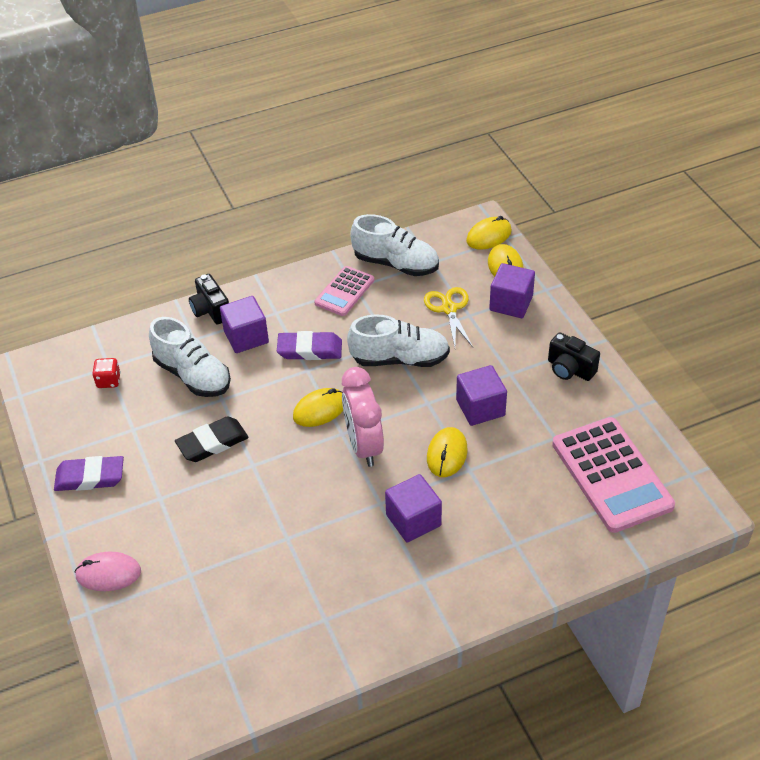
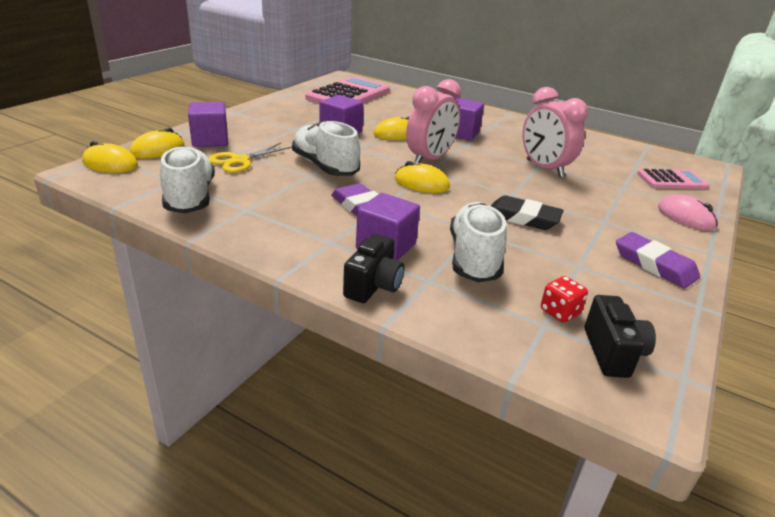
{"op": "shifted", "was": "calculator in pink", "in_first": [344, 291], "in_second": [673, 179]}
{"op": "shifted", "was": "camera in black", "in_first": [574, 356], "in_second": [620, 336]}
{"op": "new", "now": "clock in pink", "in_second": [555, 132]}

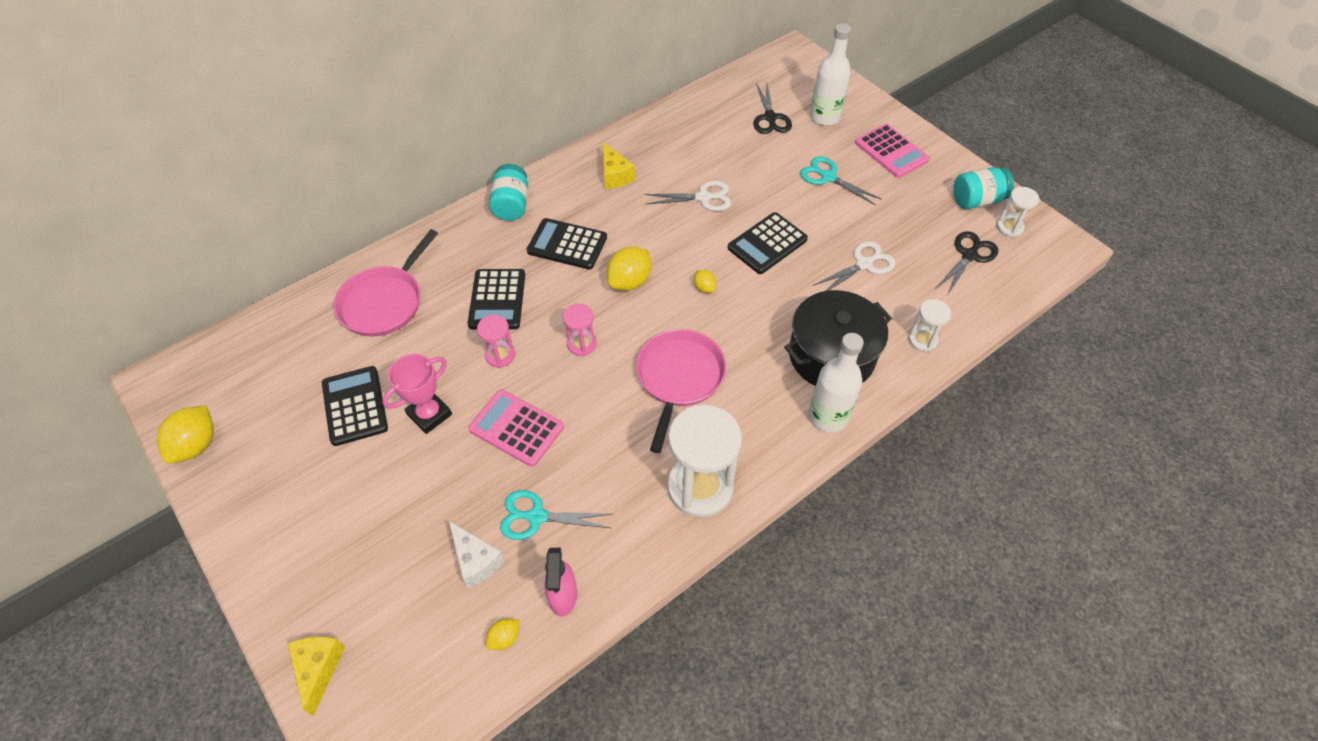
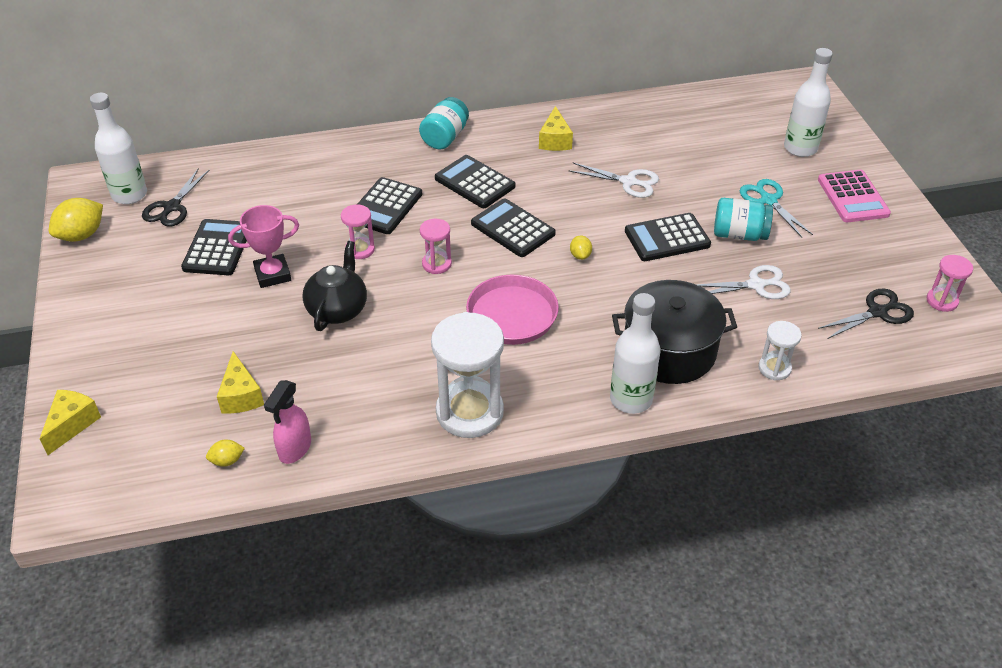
{"op": "gone", "was": "pan in pink", "in_first": [386, 282]}
{"op": "repainted", "was": "cheese in white", "now": "cheese in yellow", "in_first": [477, 554], "in_second": [240, 382]}
{"op": "swapped", "was": "calculator in pink", "now": "teapot in black", "in_first": [516, 428], "in_second": [335, 286]}
{"op": "gone", "was": "scissors in turquoise", "in_first": [556, 515]}
{"op": "swapped", "was": "lemon in yellow", "now": "calculator in black", "in_first": [629, 269], "in_second": [513, 227]}
{"op": "shifted", "was": "scissors in black", "in_first": [773, 108], "in_second": [175, 197]}
{"op": "shifted", "was": "jar in turquoise", "in_first": [983, 188], "in_second": [743, 219]}
{"op": "repainted", "was": "hourglass in white", "now": "hourglass in pink", "in_first": [1018, 212], "in_second": [950, 283]}
{"op": "new", "now": "bottle in white", "in_second": [118, 148]}

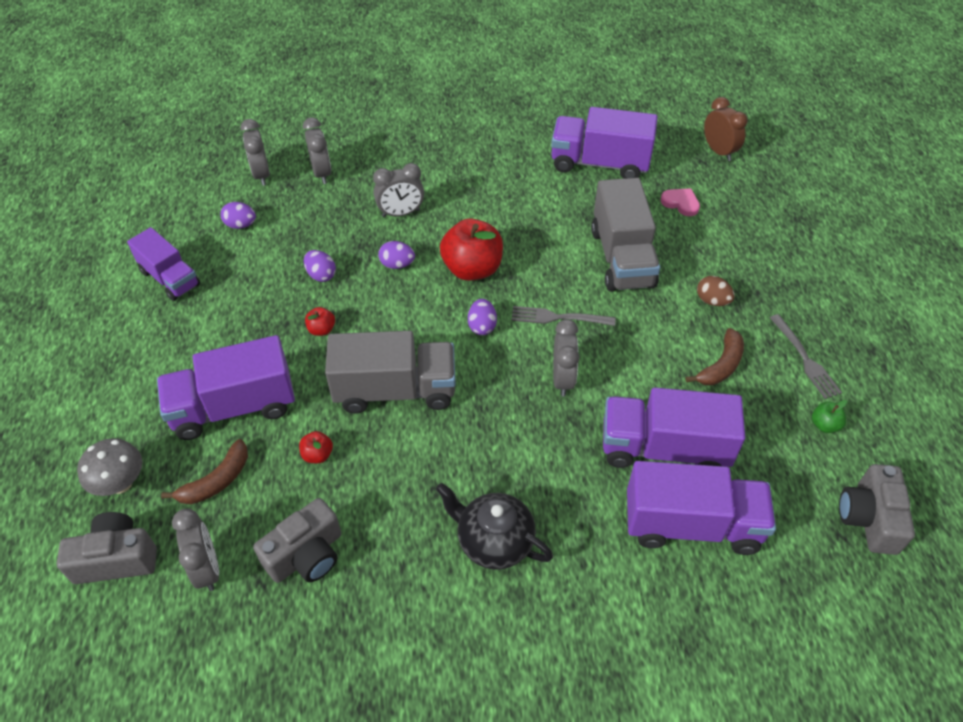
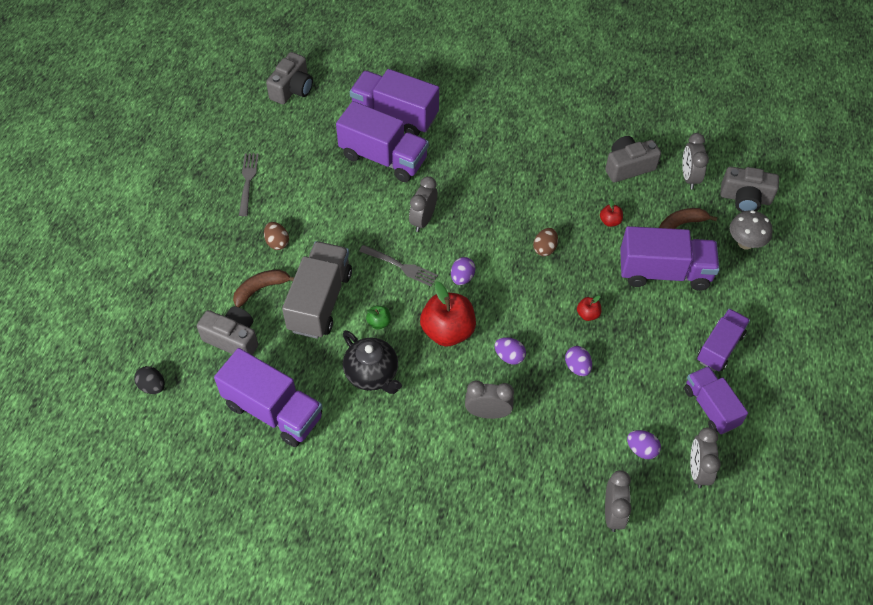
{"op": "shifted", "was": "clock in grey", "in_first": [317, 150], "in_second": [705, 457]}
{"op": "swapped", "was": "truck in grey", "now": "egg in brown", "in_first": [390, 372], "in_second": [545, 242]}
{"op": "shifted", "was": "teapot in black", "in_first": [494, 526], "in_second": [372, 362]}
{"op": "swapped", "was": "heart in pink", "now": "camera in grey", "in_first": [680, 202], "in_second": [227, 330]}
{"op": "shifted", "was": "banana in brown", "in_first": [714, 356], "in_second": [263, 288]}
{"op": "swapped", "was": "clock in brown", "now": "egg in black", "in_first": [726, 129], "in_second": [149, 380]}
{"op": "shifted", "was": "apple in green", "in_first": [829, 416], "in_second": [378, 317]}
{"op": "new", "now": "truck in purple", "in_second": [723, 340]}

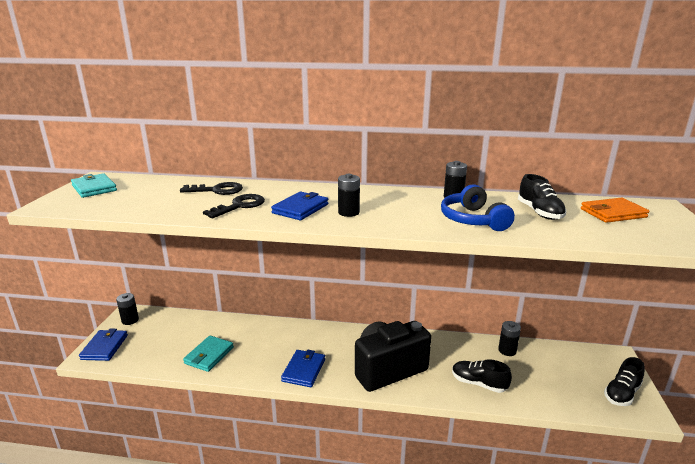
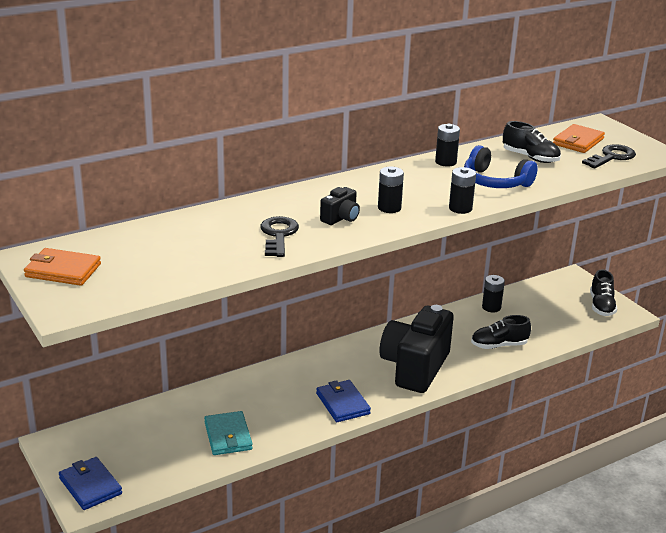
{"op": "repainted", "was": "wallet in turquoise", "now": "wallet in orange", "in_first": [94, 185], "in_second": [62, 267]}
{"op": "shifted", "was": "battery in black", "in_first": [127, 309], "in_second": [462, 190]}
{"op": "shifted", "was": "key in black", "in_first": [211, 188], "in_second": [609, 156]}
{"op": "swapped", "was": "wallet in blue", "now": "camera in black", "in_first": [299, 206], "in_second": [340, 206]}

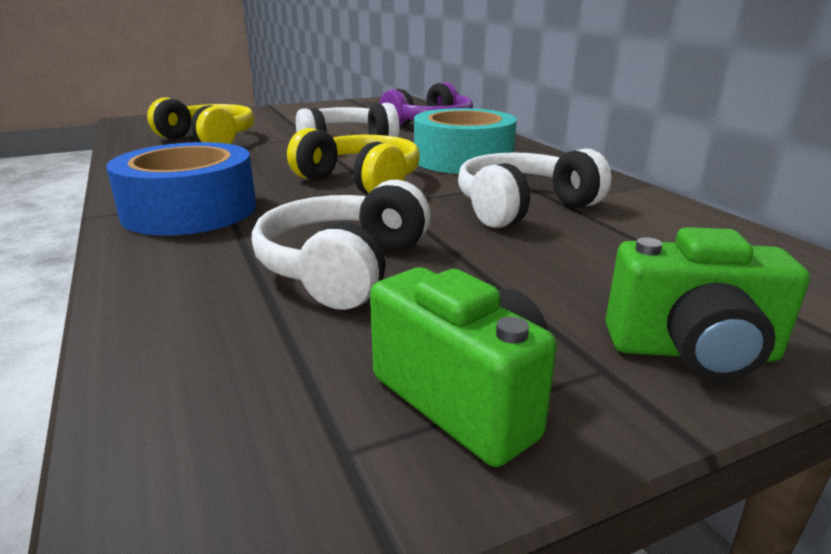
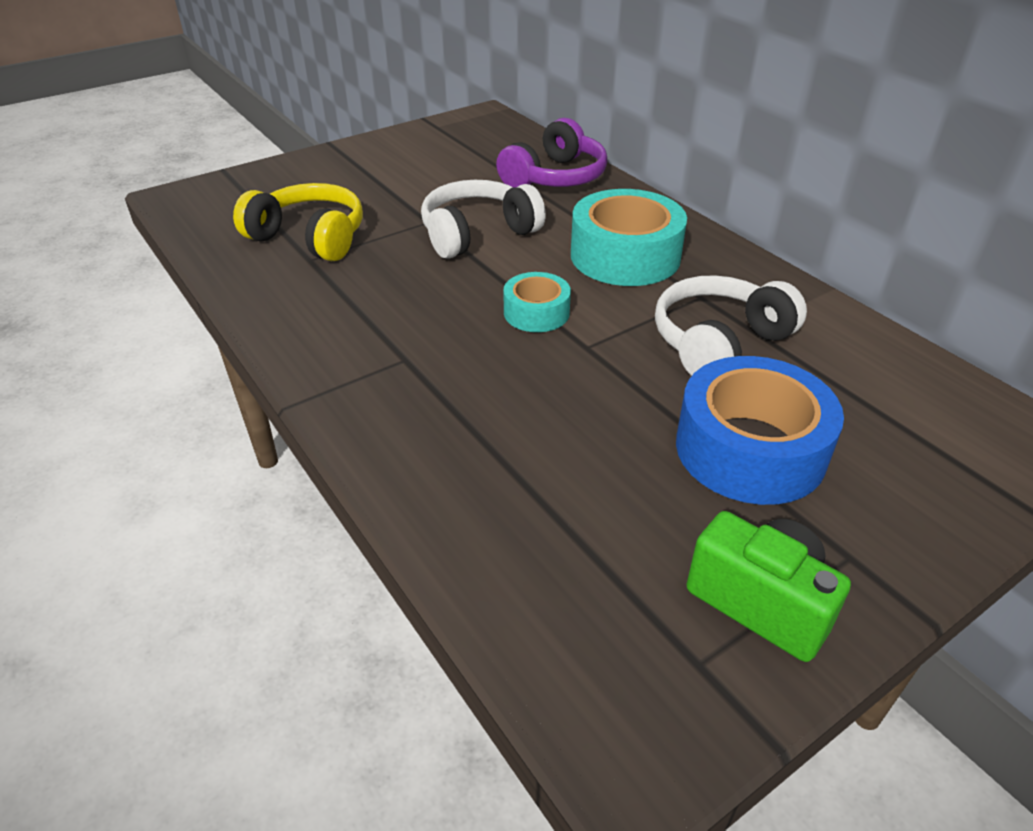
{"op": "shifted", "was": "tape in blue", "in_first": [181, 189], "in_second": [760, 430]}
{"op": "gone", "was": "headphones in white", "in_first": [341, 245]}
{"op": "swapped", "was": "headphones in yellow", "now": "tape in turquoise", "in_first": [353, 161], "in_second": [537, 302]}
{"op": "gone", "was": "camera in green", "in_first": [708, 304]}

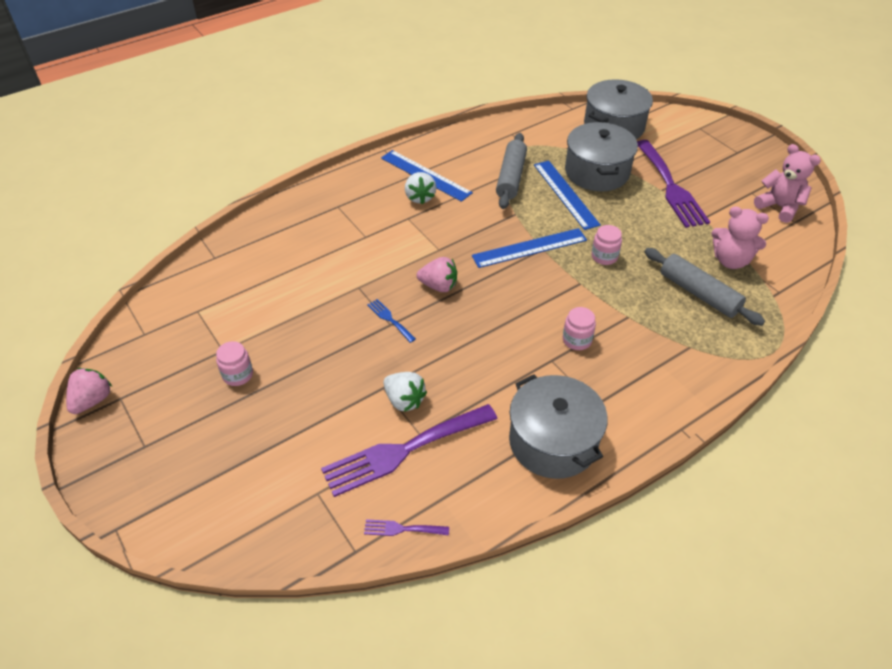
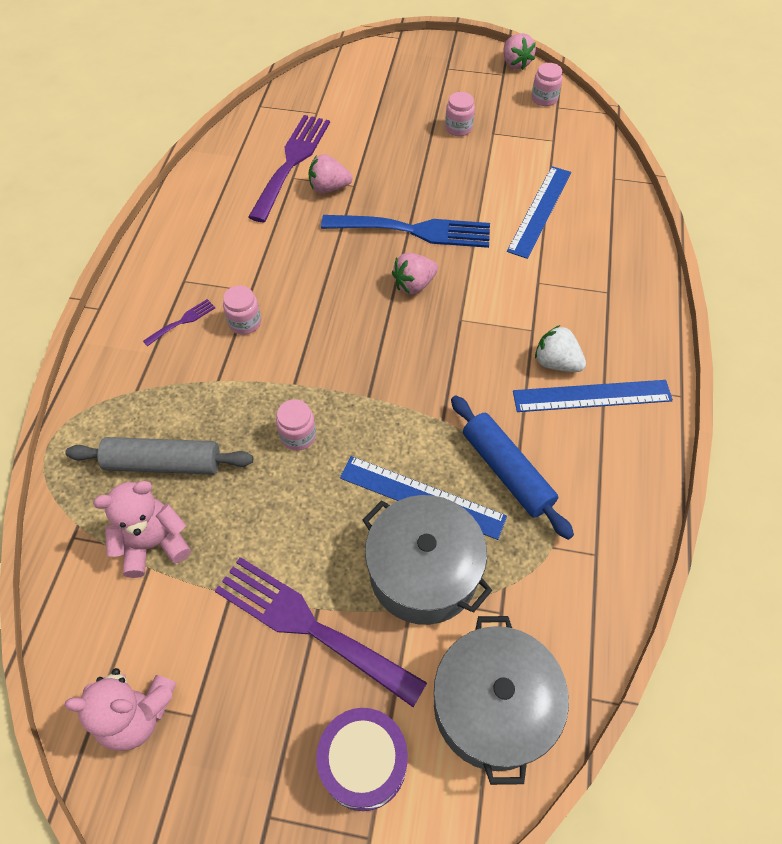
{"op": "shifted", "was": "fork in purple", "in_first": [406, 527], "in_second": [179, 322]}
{"op": "scaled", "was": "fork in blue", "in_first": [391, 321], "in_second": [405, 231], "ratio": 2.34}
{"op": "repainted", "was": "strawberry in white", "now": "strawberry in pink", "in_first": [405, 392], "in_second": [330, 174]}
{"op": "shifted", "was": "ruler in blue", "in_first": [529, 248], "in_second": [539, 212]}
{"op": "repainted", "was": "rolling pin in grey", "now": "rolling pin in blue", "in_first": [511, 171], "in_second": [512, 468]}
{"op": "gone", "was": "pot in grey", "in_first": [558, 426]}
{"op": "new", "now": "drum in purple", "in_second": [362, 759]}
{"op": "new", "now": "jar in pink", "in_second": [547, 84]}

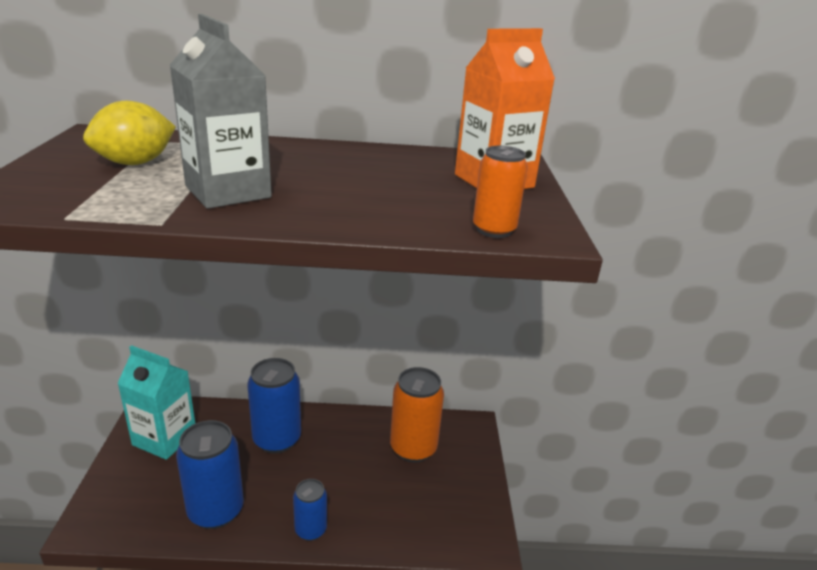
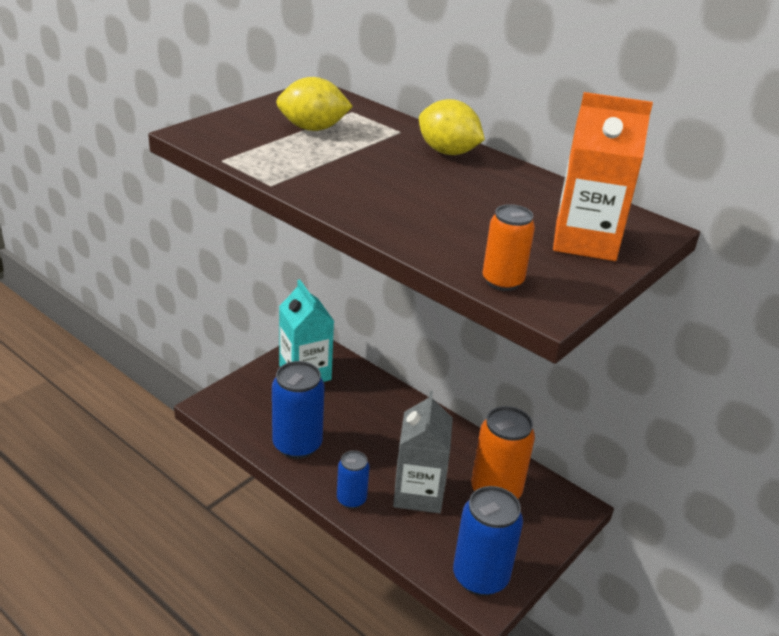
{"op": "shifted", "was": "carton in grey", "in_first": [221, 111], "in_second": [423, 451]}
{"op": "shifted", "was": "can in blue", "in_first": [274, 406], "in_second": [488, 541]}
{"op": "new", "now": "lemon in yellow", "in_second": [452, 127]}

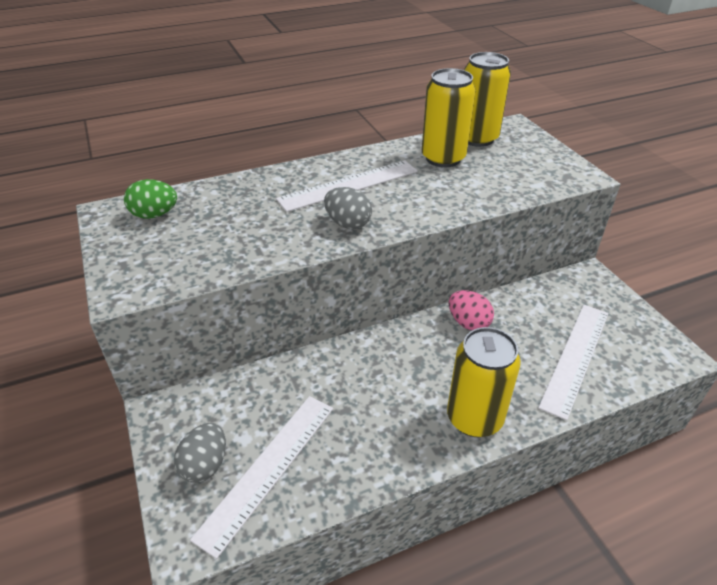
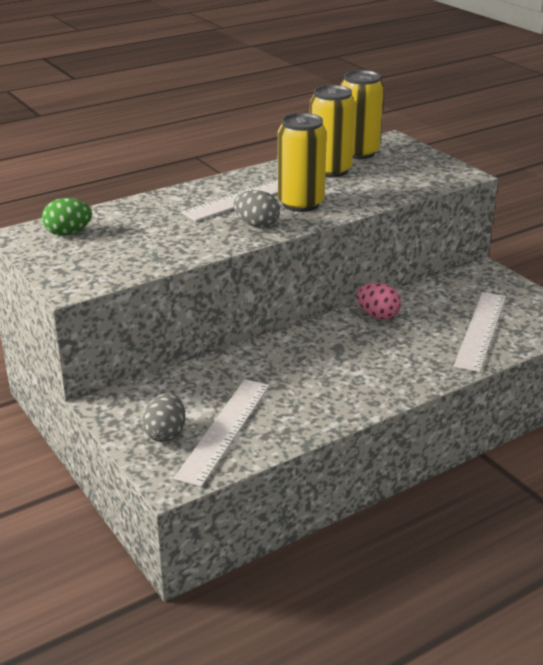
{"op": "shifted", "was": "can in yellow", "in_first": [484, 382], "in_second": [302, 162]}

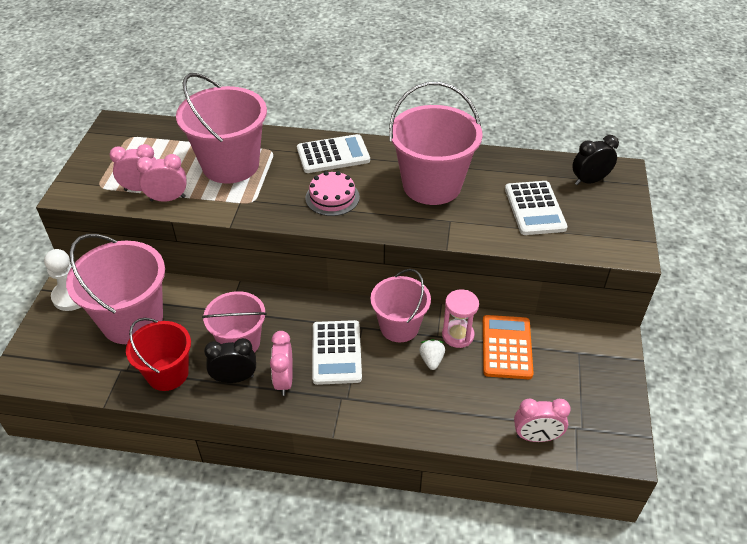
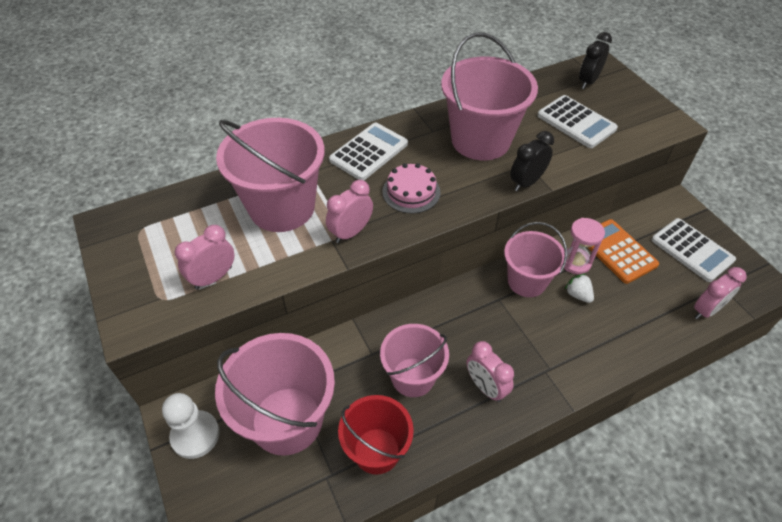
{"op": "shifted", "was": "clock in pink", "in_first": [161, 178], "in_second": [349, 211]}
{"op": "shifted", "was": "clock in black", "in_first": [230, 360], "in_second": [532, 161]}
{"op": "shifted", "was": "calculator in white", "in_first": [337, 352], "in_second": [693, 250]}

